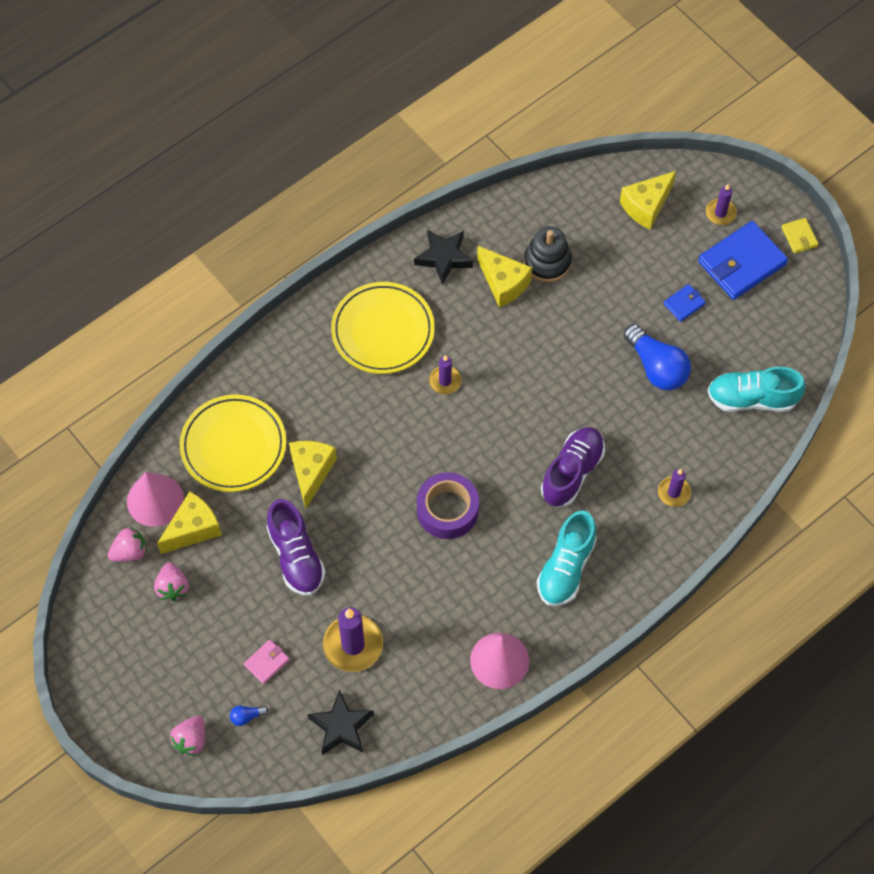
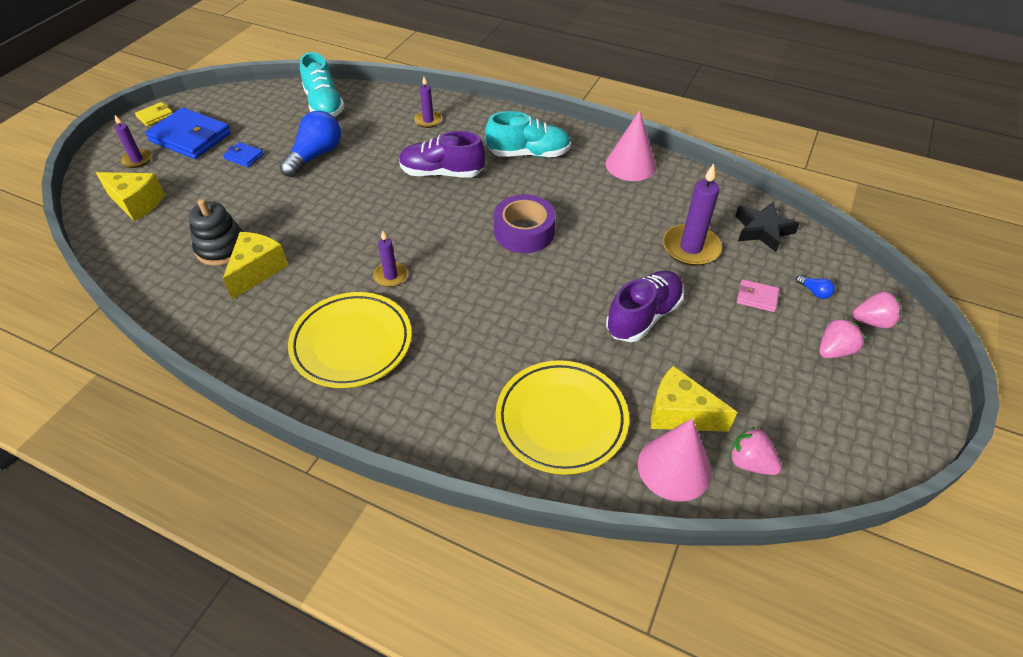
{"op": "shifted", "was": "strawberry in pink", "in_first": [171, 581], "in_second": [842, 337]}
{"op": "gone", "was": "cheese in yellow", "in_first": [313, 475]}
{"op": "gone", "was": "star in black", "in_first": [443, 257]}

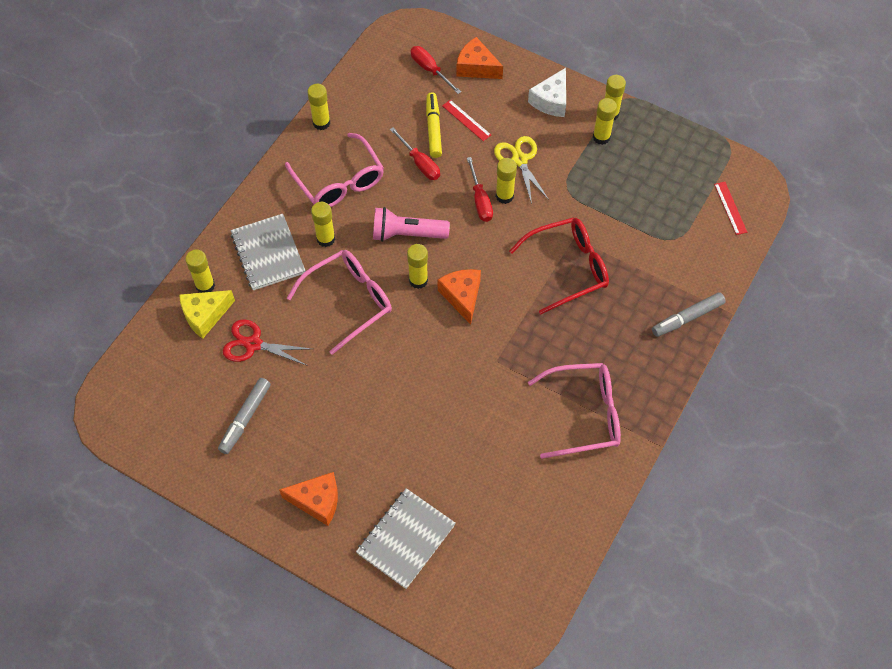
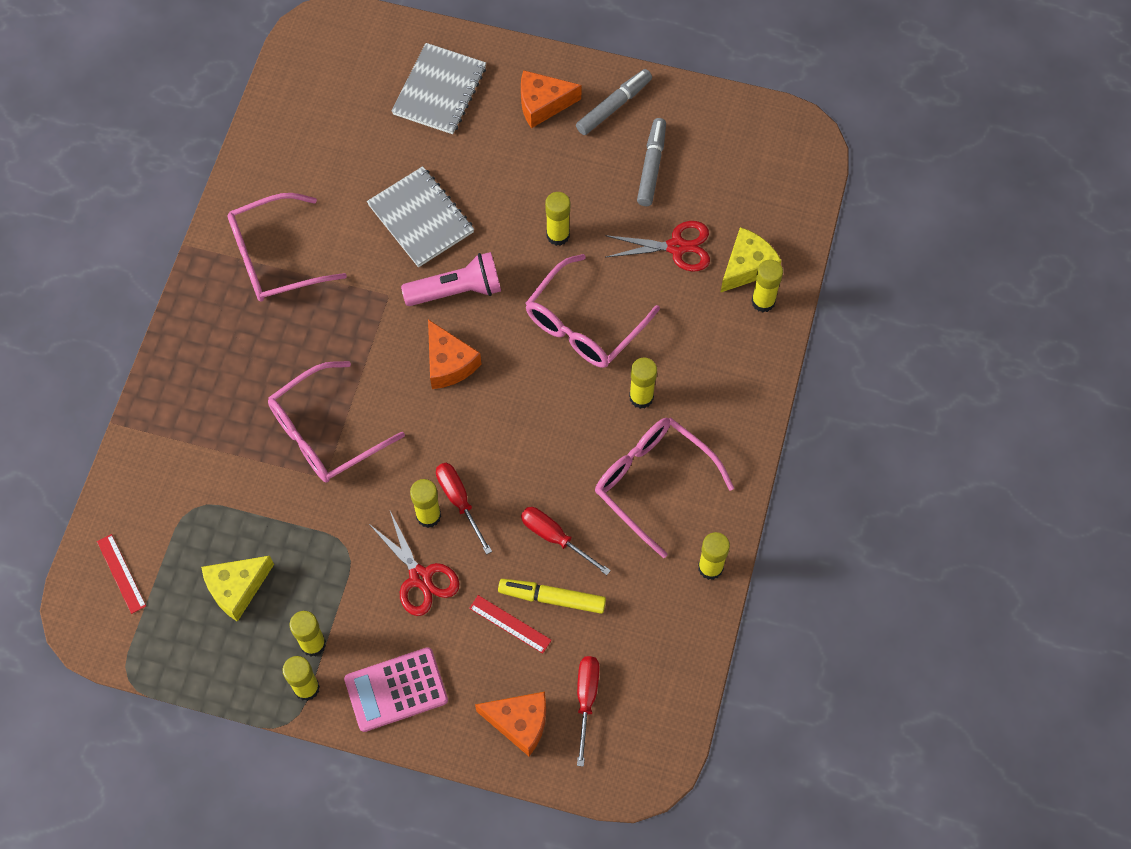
{"op": "shifted", "was": "notebook in grey", "in_first": [268, 252], "in_second": [420, 216]}
{"op": "shifted", "was": "flashlight in pink", "in_first": [411, 224], "in_second": [451, 279]}
{"op": "shifted", "was": "glue stick in yellow", "in_first": [417, 266], "in_second": [557, 219]}
{"op": "rotated", "was": "screwdriver in red", "in_first": [436, 70], "in_second": [588, 711], "clockwise": -120}
{"op": "rotated", "was": "marker in yellow", "in_first": [434, 125], "in_second": [552, 596], "clockwise": 120}
{"op": "repainted", "was": "scissors in yellow", "now": "scissors in red", "in_first": [521, 170], "in_second": [413, 563]}
{"op": "repainted", "was": "glasses in red", "now": "glasses in pink", "in_first": [559, 265], "in_second": [336, 422]}
{"op": "swapped", "was": "cheese in white", "now": "calculator in pink", "in_first": [547, 92], "in_second": [396, 689]}
{"op": "shifted", "was": "marker in grey", "in_first": [689, 314], "in_second": [614, 102]}
{"op": "new", "now": "cheese in yellow", "in_second": [237, 589]}

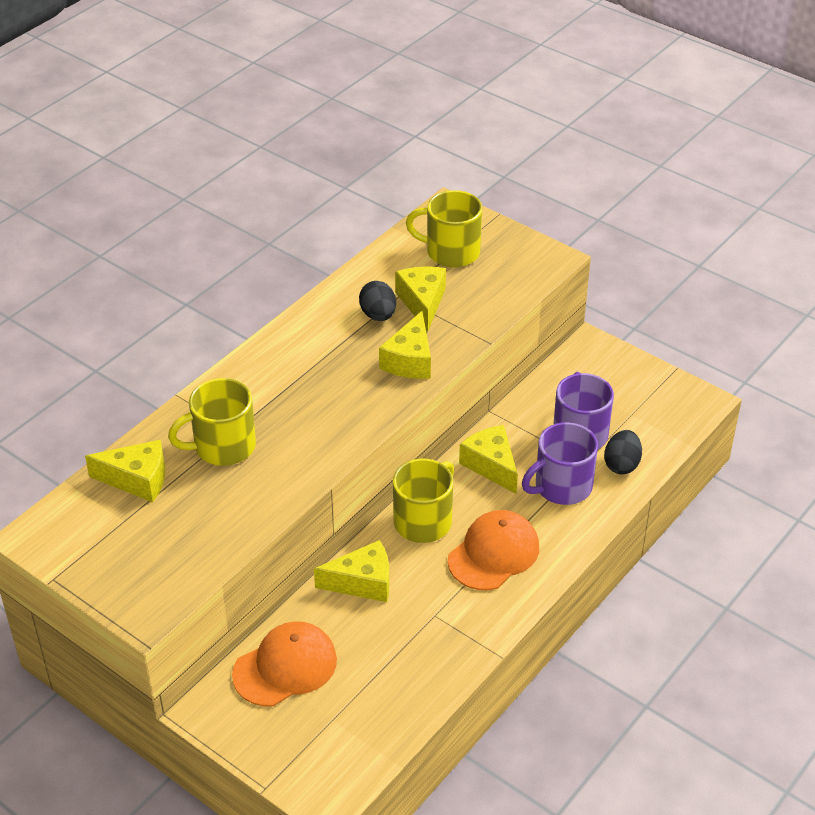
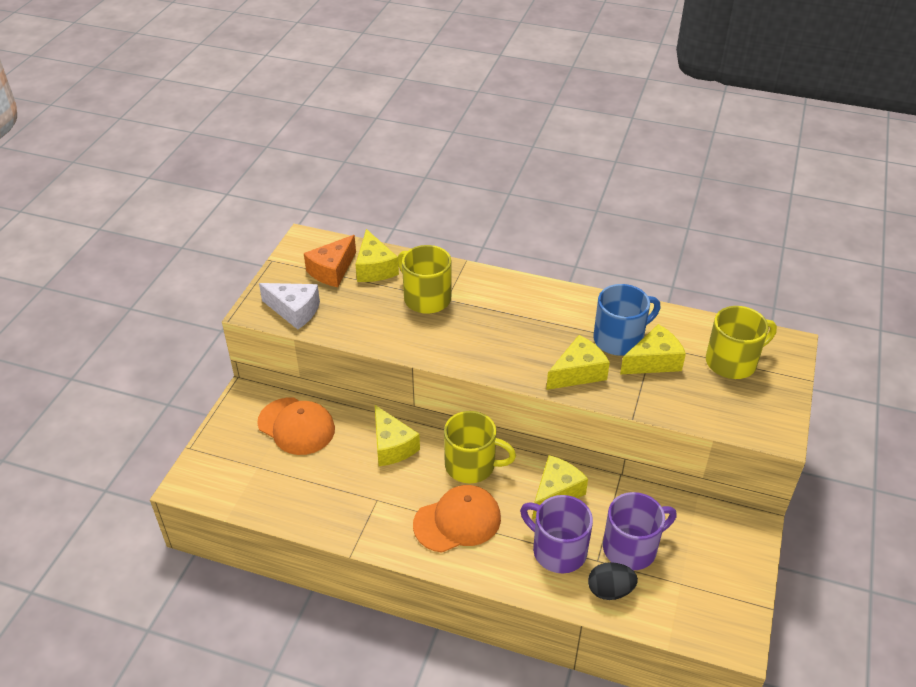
{"op": "swapped", "was": "egg in black", "now": "mug in blue", "in_first": [377, 301], "in_second": [626, 320]}
{"op": "rotated", "was": "cheese in yellow", "in_first": [405, 345], "in_second": [578, 362], "clockwise": 150}
{"op": "rotated", "was": "mug in yellow", "in_first": [444, 228], "in_second": [741, 342], "clockwise": 75}
{"op": "rotated", "was": "cap in orange", "in_first": [493, 550], "in_second": [457, 519], "clockwise": -45}
{"op": "new", "now": "cheese in white", "in_second": [289, 306]}
{"op": "new", "now": "cheese in orange", "in_second": [330, 261]}

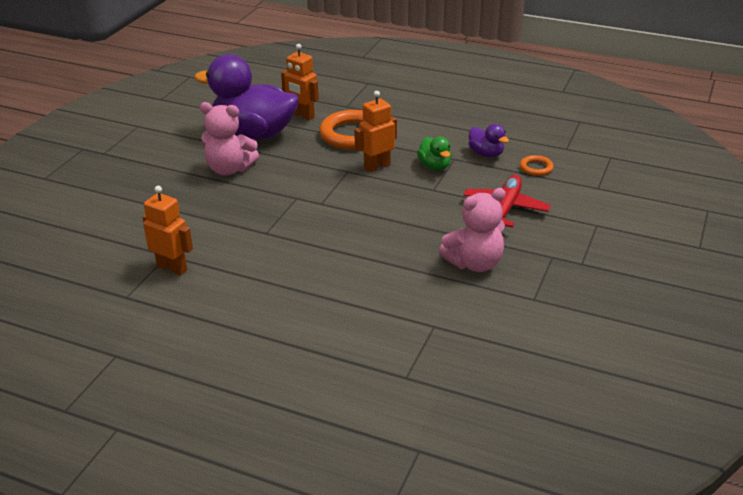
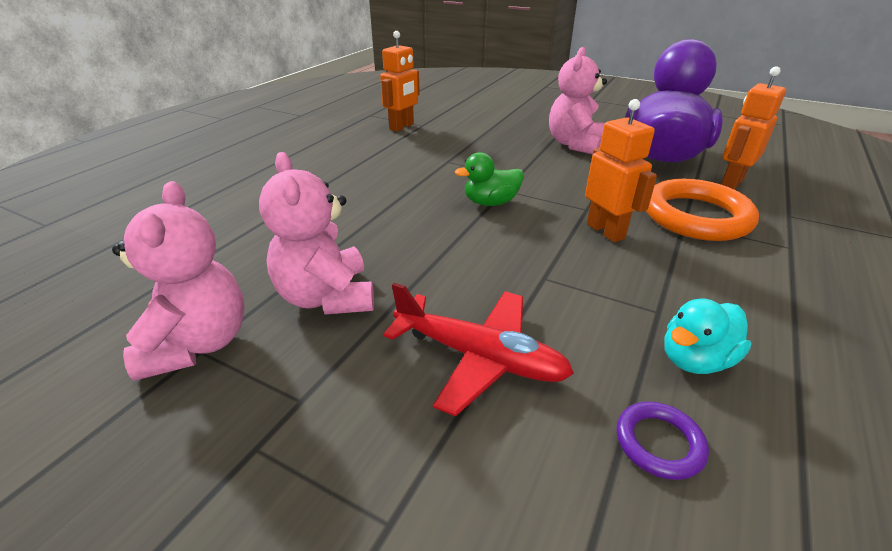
{"op": "shifted", "was": "duck in green", "in_first": [434, 153], "in_second": [489, 179]}
{"op": "repainted", "was": "duck in purple", "now": "duck in turquoise", "in_first": [489, 141], "in_second": [707, 336]}
{"op": "repainted", "was": "ring in orange", "now": "ring in purple", "in_first": [537, 165], "in_second": [663, 440]}
{"op": "new", "now": "teddy bear in pink", "in_second": [178, 281]}

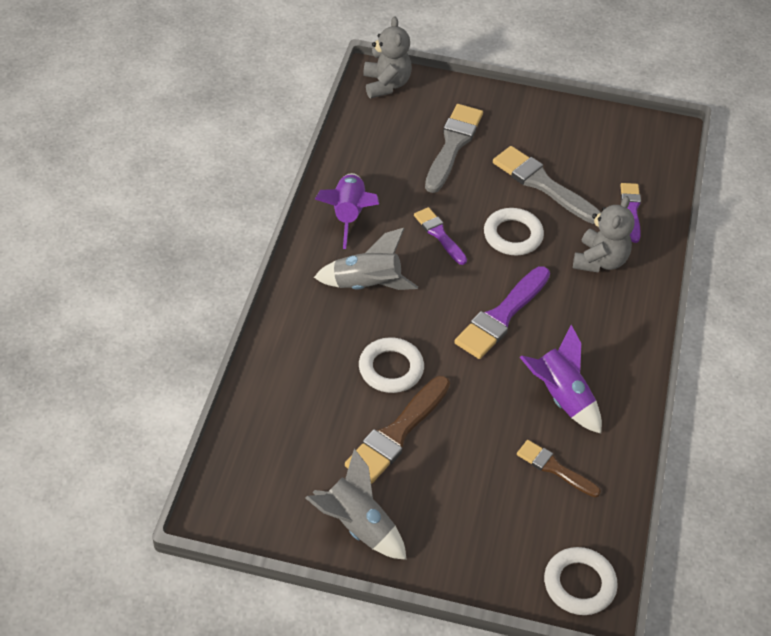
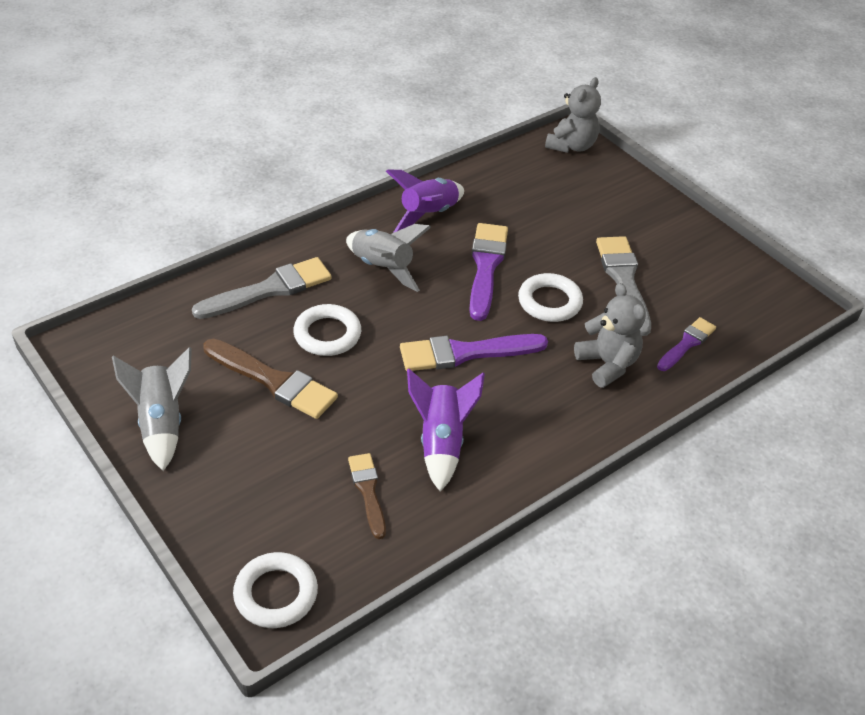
{"op": "rotated", "was": "brush in brown", "in_first": [397, 430], "in_second": [270, 379], "clockwise": -135}
{"op": "scaled", "was": "brush in purple", "in_first": [440, 236], "in_second": [488, 272], "ratio": 1.65}
{"op": "shifted", "was": "brush in grey", "in_first": [454, 148], "in_second": [262, 288]}
{"op": "rotated", "was": "teddy bear in grey", "in_first": [604, 234], "in_second": [610, 335], "clockwise": -90}

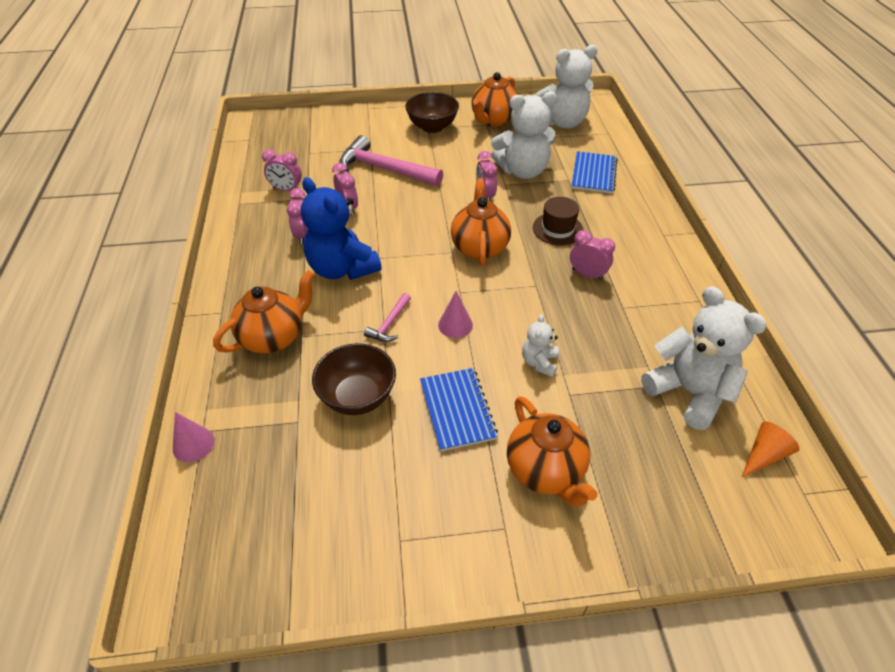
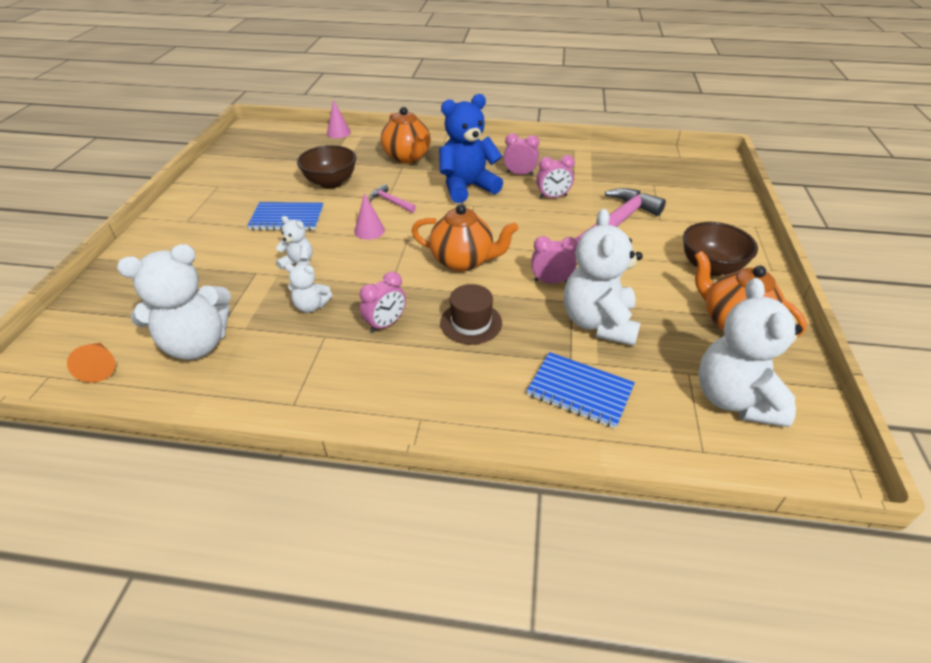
{"op": "gone", "was": "clock in pink", "in_first": [282, 170]}
{"op": "gone", "was": "teapot in orange", "in_first": [552, 451]}
{"op": "new", "now": "teddy bear in white", "in_second": [308, 288]}

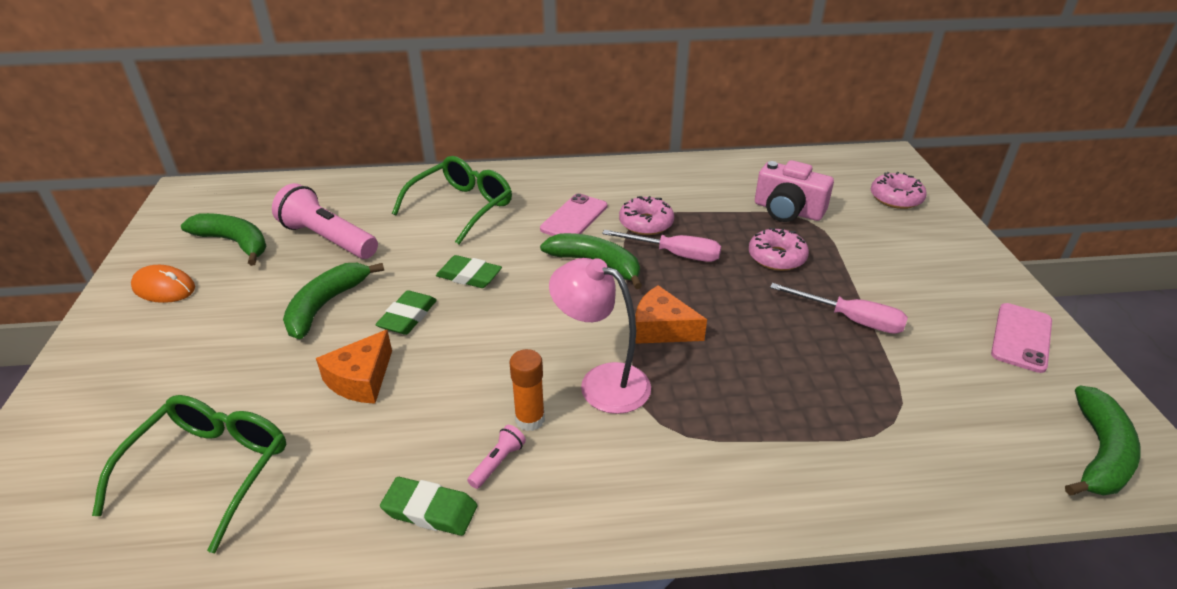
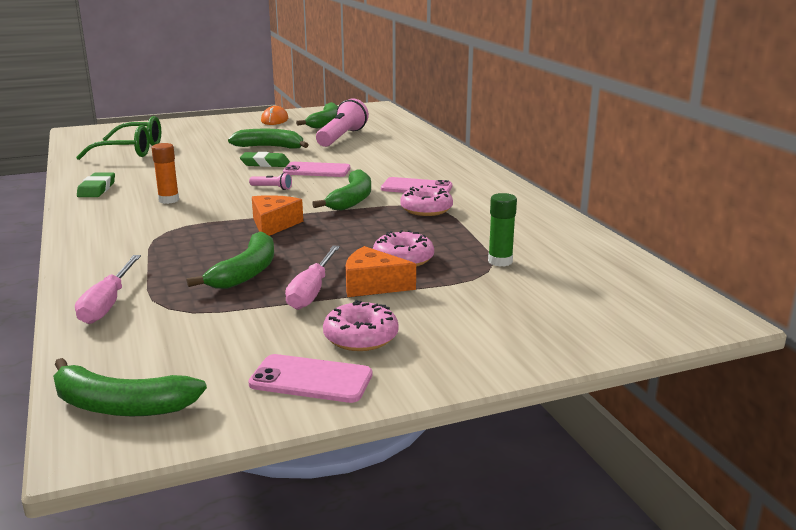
{"op": "shifted", "was": "cheese in orange", "in_first": [354, 367], "in_second": [381, 271]}
{"op": "gone", "was": "glasses in green", "in_first": [452, 200]}
{"op": "swapped", "was": "eraser in green", "now": "phone in pink", "in_first": [469, 271], "in_second": [316, 169]}
{"op": "shifted", "was": "flashlight in pink", "in_first": [496, 457], "in_second": [270, 181]}
{"op": "gone", "was": "lamp in pink", "in_first": [600, 336]}
{"op": "shifted", "was": "screwdriver in pink", "in_first": [661, 246], "in_second": [108, 289]}
{"op": "swapped", "was": "camera in pink", "now": "glue stick in green", "in_first": [794, 191], "in_second": [502, 230]}
{"op": "shifted", "was": "donut in pink", "in_first": [899, 190], "in_second": [361, 325]}
{"op": "new", "now": "banana in green", "in_second": [230, 260]}

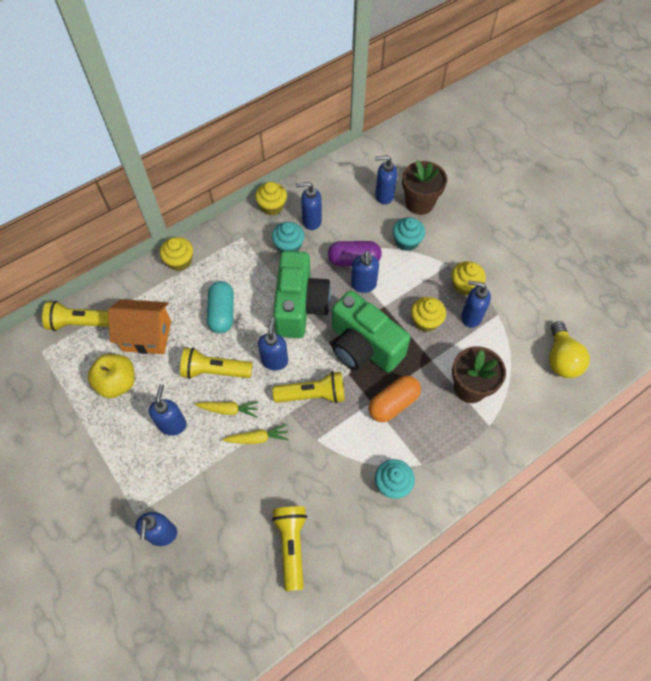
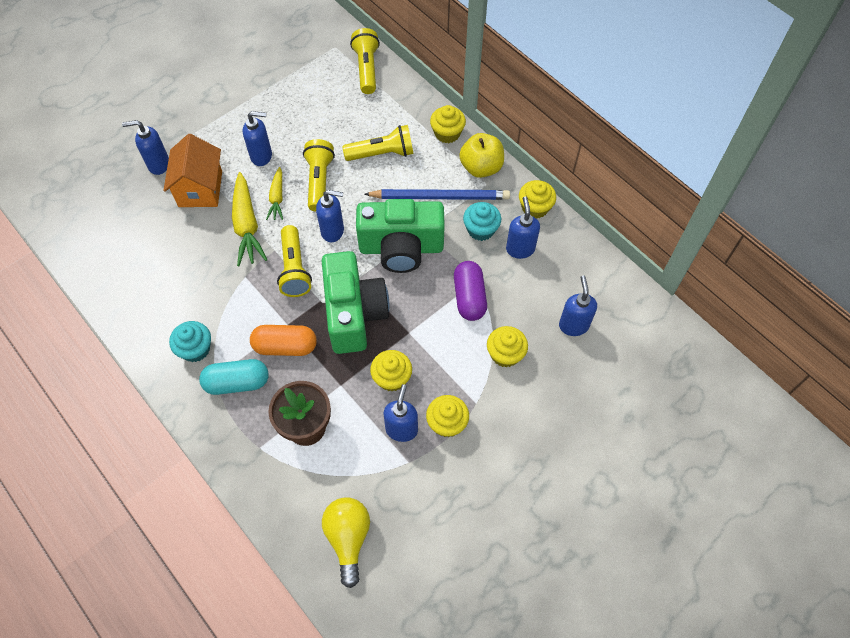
{"op": "shifted", "was": "apple in yellow", "in_first": [111, 376], "in_second": [481, 155]}
{"op": "shifted", "was": "house in orange", "in_first": [139, 326], "in_second": [192, 170]}
{"op": "shifted", "was": "capsule in turquoise", "in_first": [220, 307], "in_second": [234, 377]}
{"op": "scaled", "was": "carrot in yellow", "in_first": [255, 434], "in_second": [250, 219], "ratio": 1.7}
{"op": "shifted", "was": "flashlight in yellow", "in_first": [289, 548], "in_second": [378, 143]}
{"op": "rotated", "was": "camera in green", "in_first": [371, 331], "in_second": [355, 302], "clockwise": 135}
{"op": "gone", "was": "soap dispenser in blue", "in_first": [365, 272]}
{"op": "rotated", "was": "capsule in orange", "in_first": [394, 399], "in_second": [283, 340], "clockwise": -45}
{"op": "repainted", "was": "cupcake in turquoise", "now": "cupcake in yellow", "in_first": [409, 234], "in_second": [507, 346]}
{"op": "gone", "was": "flower pot in brown", "in_first": [424, 187]}
{"op": "rotated", "was": "light bulb in yellow", "in_first": [569, 349], "in_second": [346, 542], "clockwise": 90}
{"op": "new", "now": "pencil in blue", "in_second": [437, 194]}

